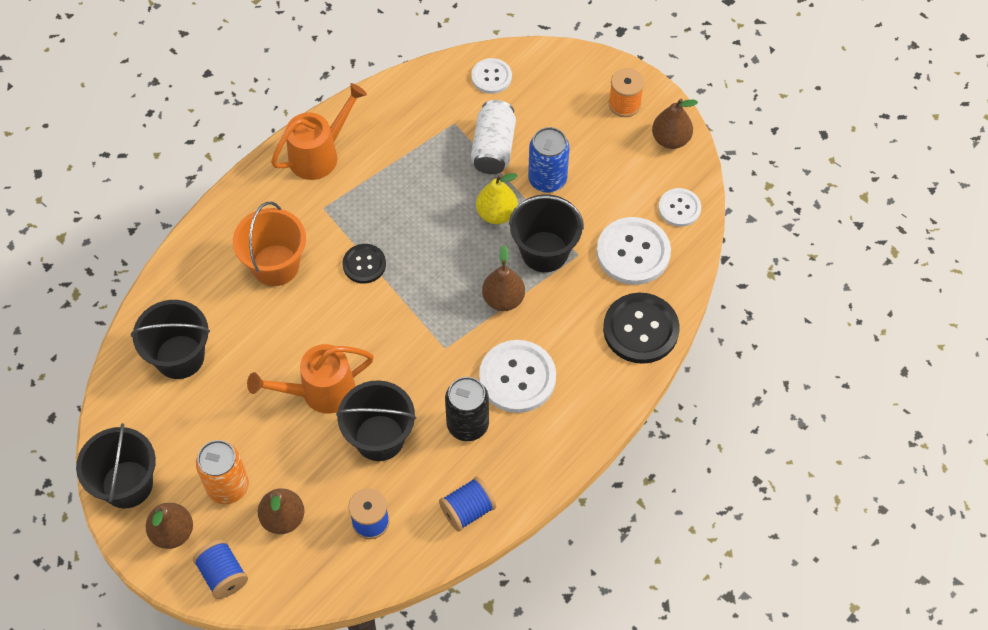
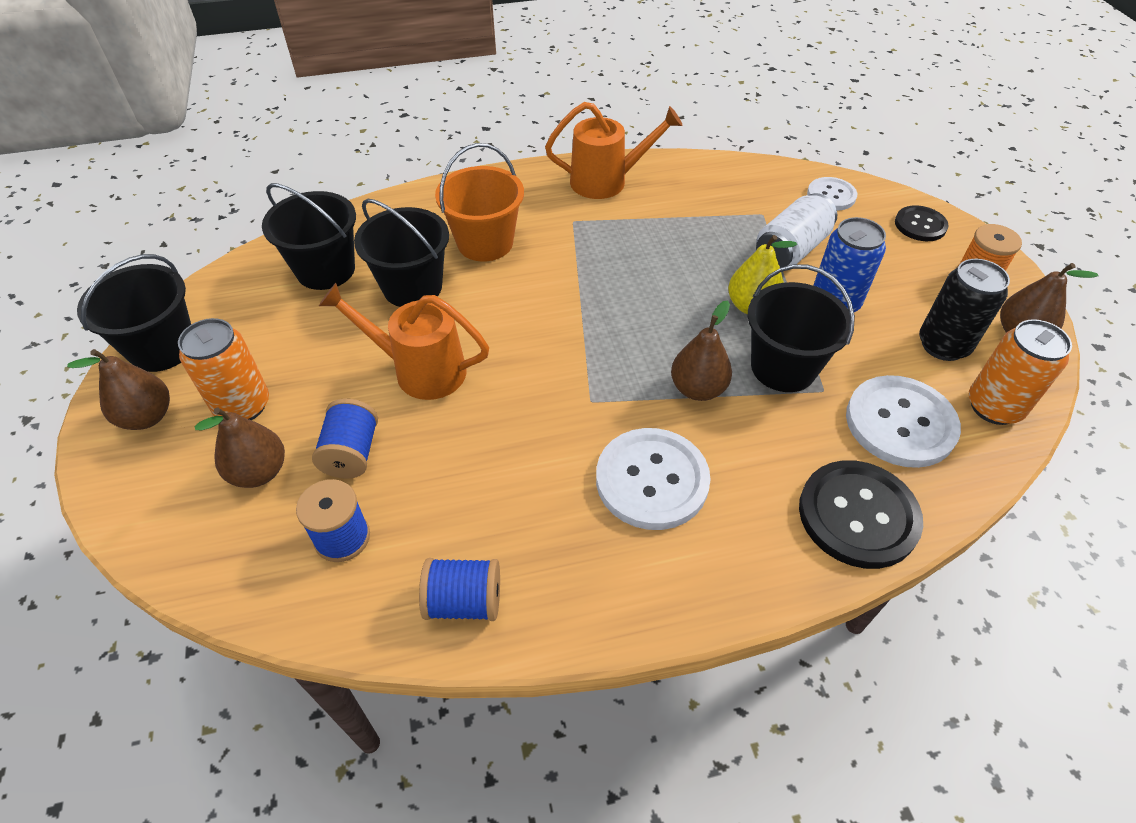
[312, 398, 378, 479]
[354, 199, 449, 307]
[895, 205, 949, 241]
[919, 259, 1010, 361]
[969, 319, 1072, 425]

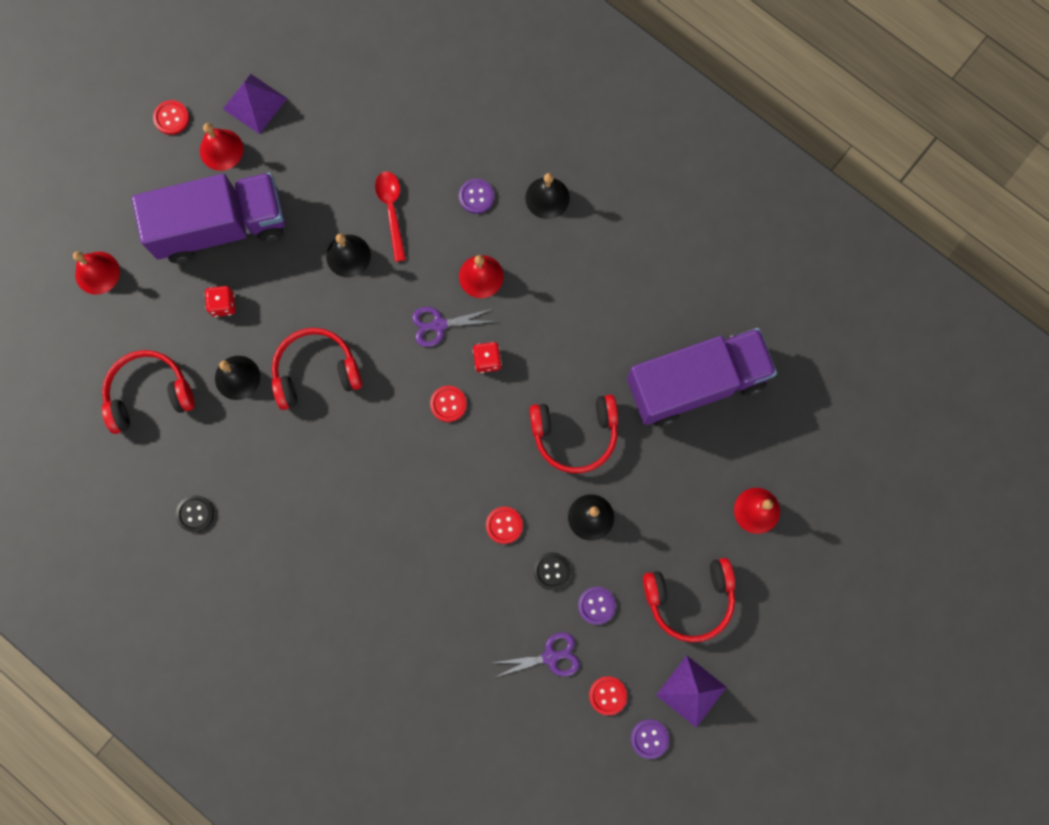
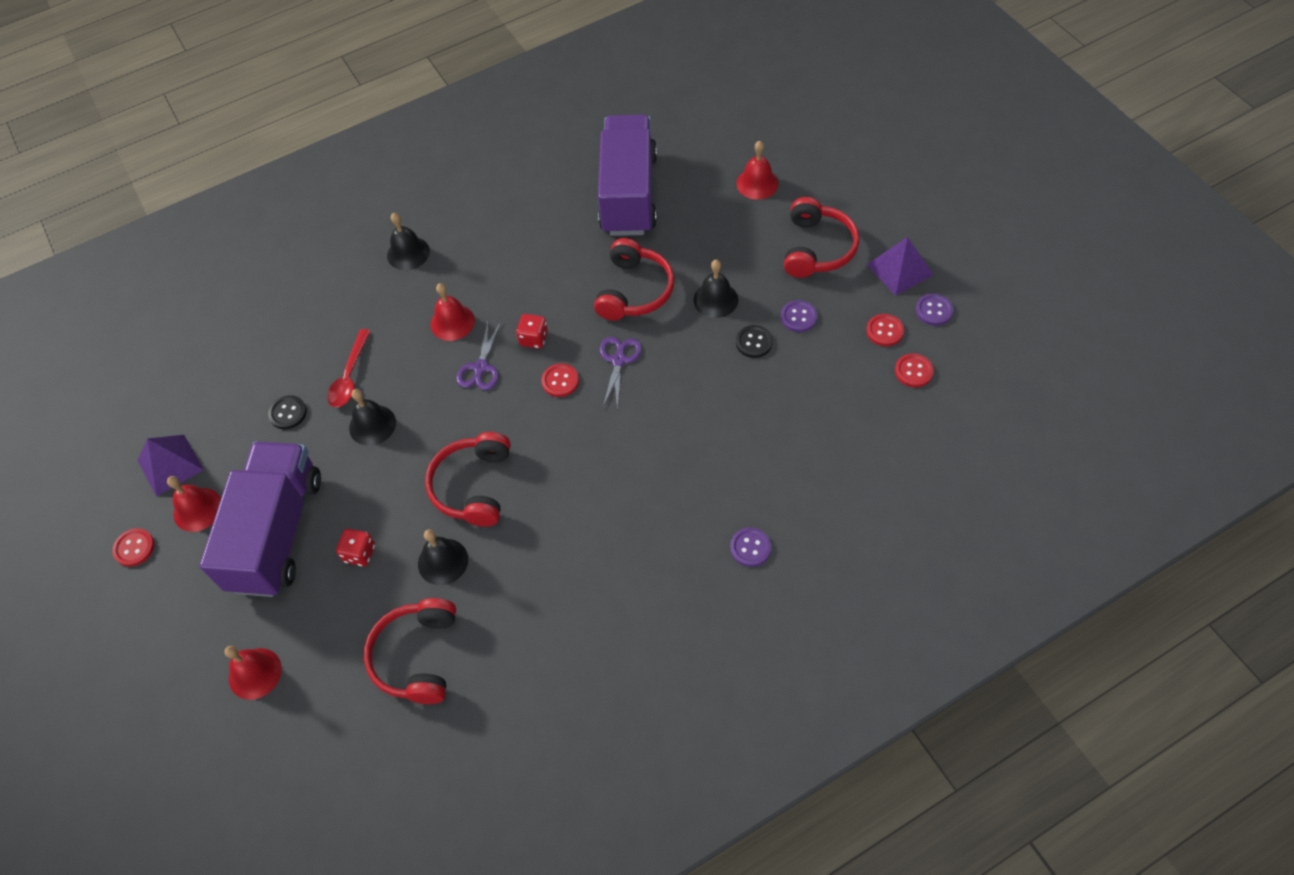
[268, 395, 307, 429]
[730, 527, 771, 567]
[895, 354, 934, 387]
[600, 337, 642, 409]
[327, 329, 370, 407]

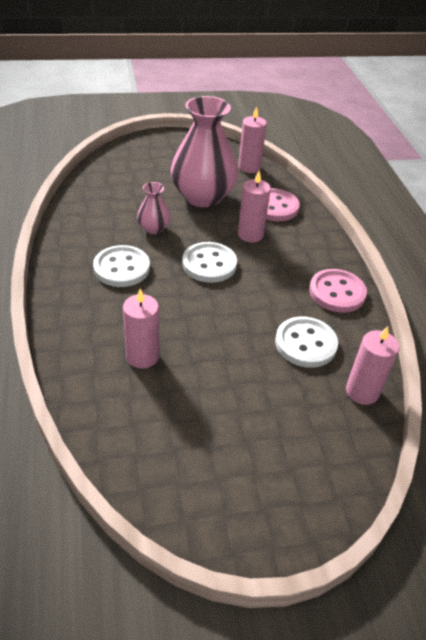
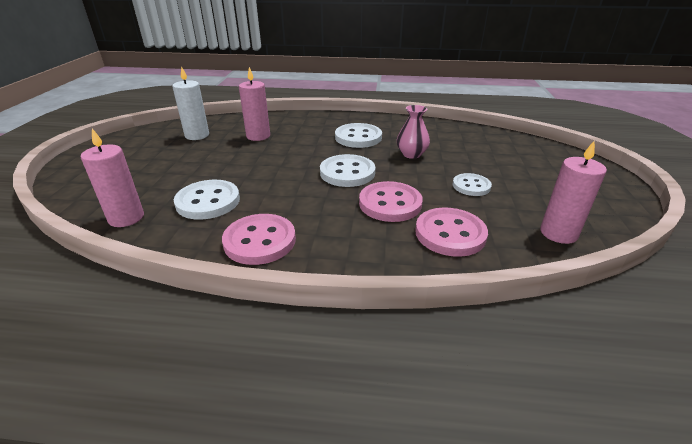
[172, 66, 209, 140]
[453, 173, 492, 196]
[359, 181, 423, 222]

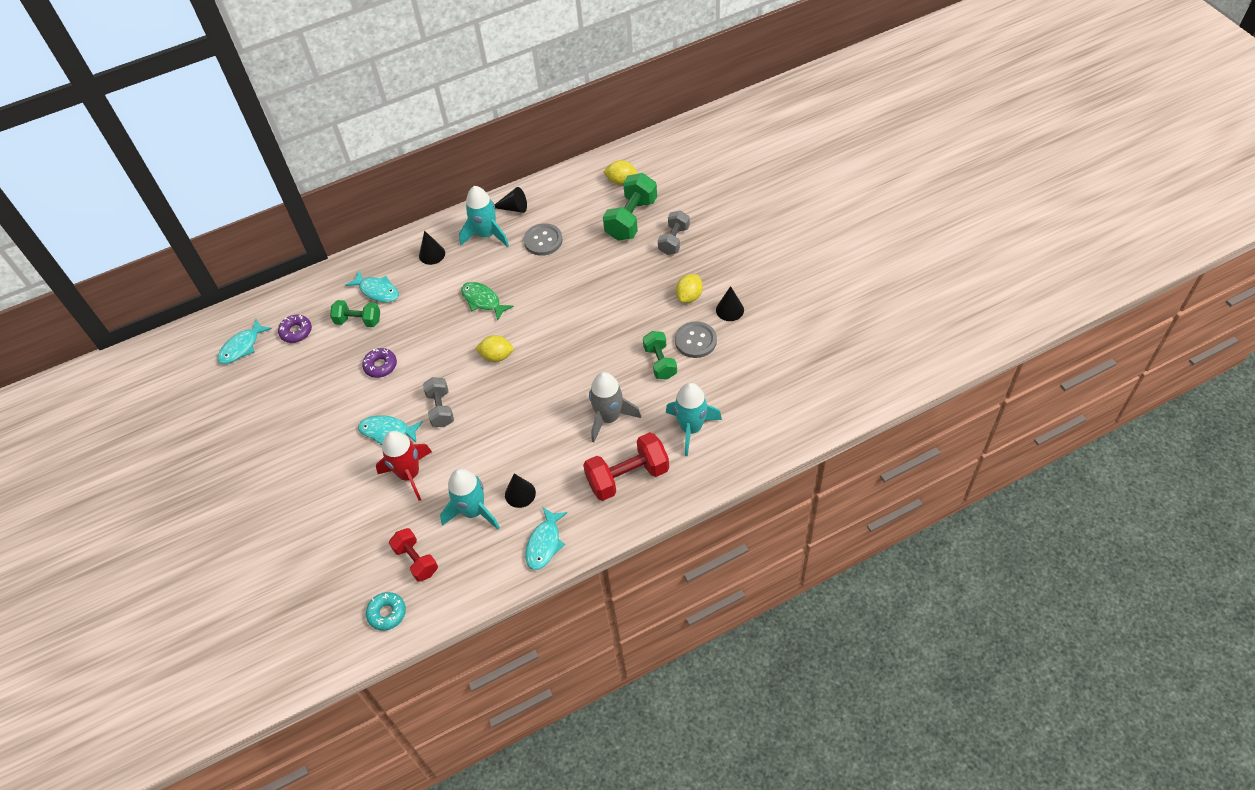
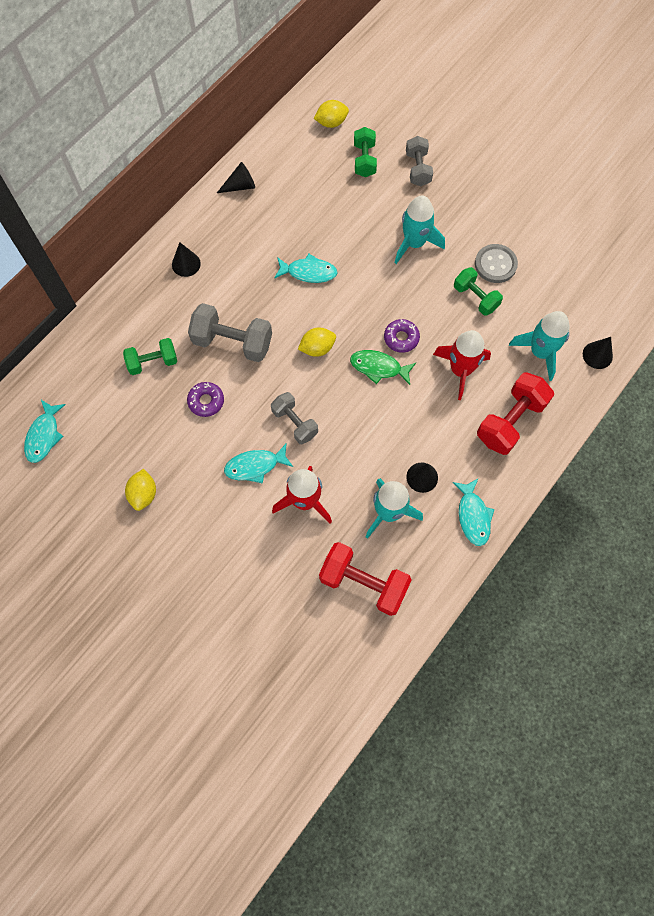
[366, 592, 406, 631] (first image)
[524, 223, 563, 256] (first image)
[188, 303, 272, 362]
[384, 319, 420, 353]
[274, 254, 337, 283]
[395, 196, 445, 264]
[350, 350, 416, 385]
[125, 469, 156, 511]
[583, 337, 613, 369]
[433, 330, 491, 400]
[319, 542, 412, 616]
[354, 127, 377, 177]

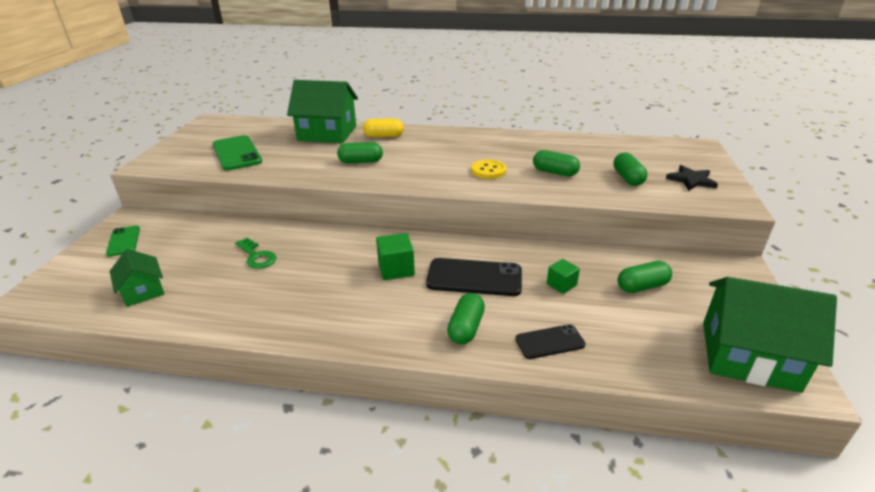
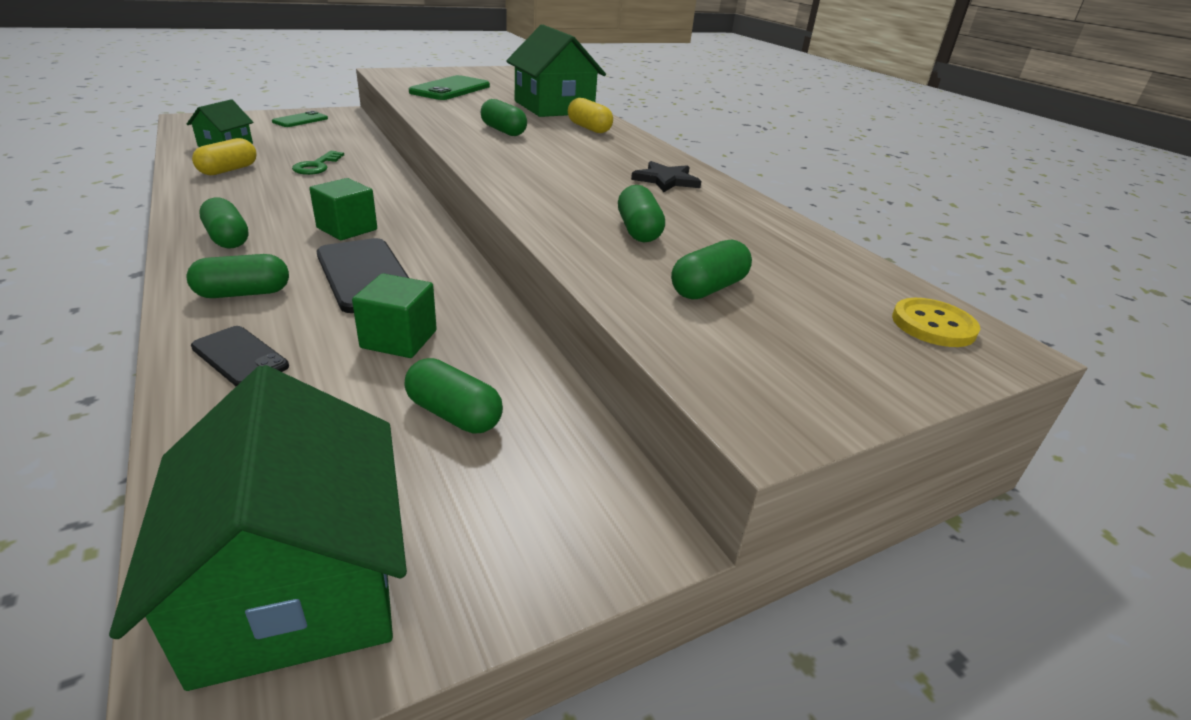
[192, 138, 257, 175]
[199, 198, 249, 248]
[892, 298, 980, 347]
[631, 161, 701, 192]
[352, 273, 437, 358]

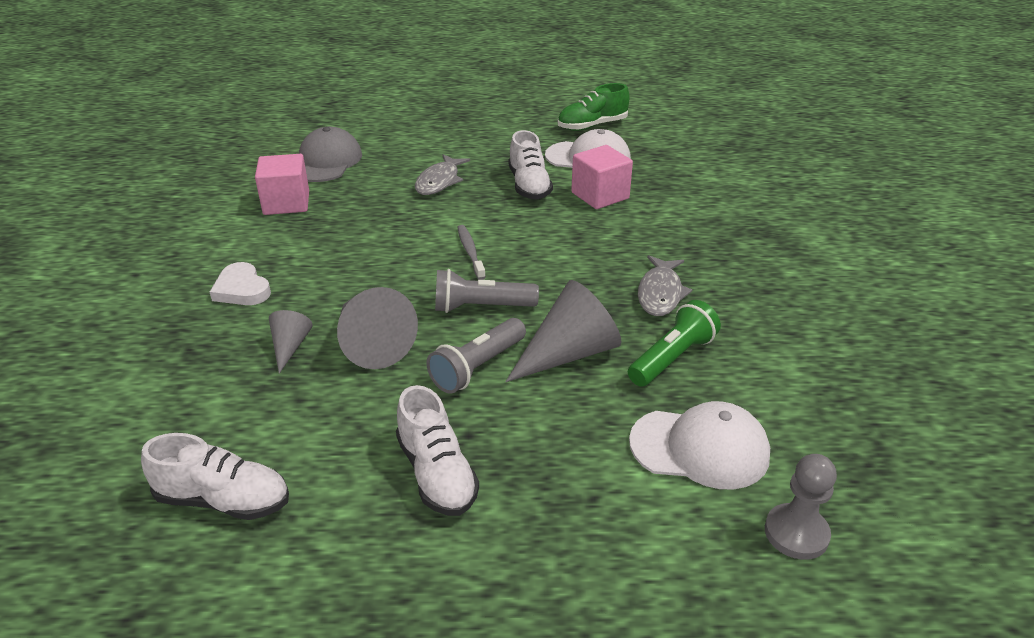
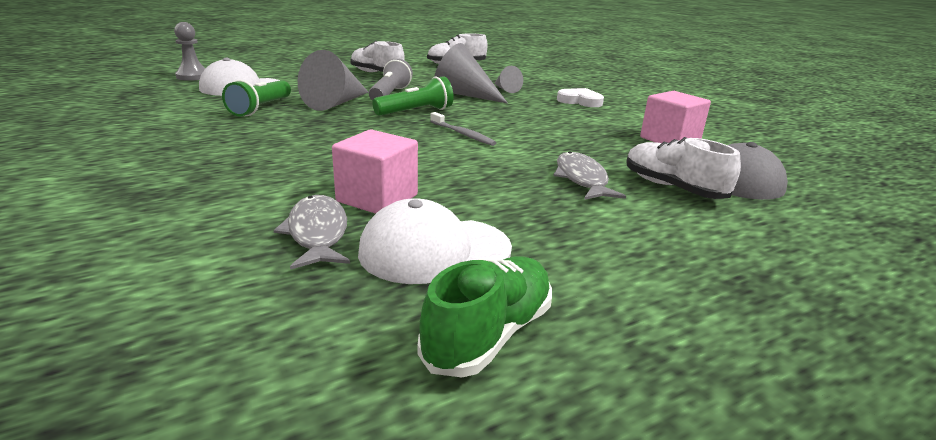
[626, 137, 741, 199]
[274, 195, 350, 270]
[372, 76, 454, 116]

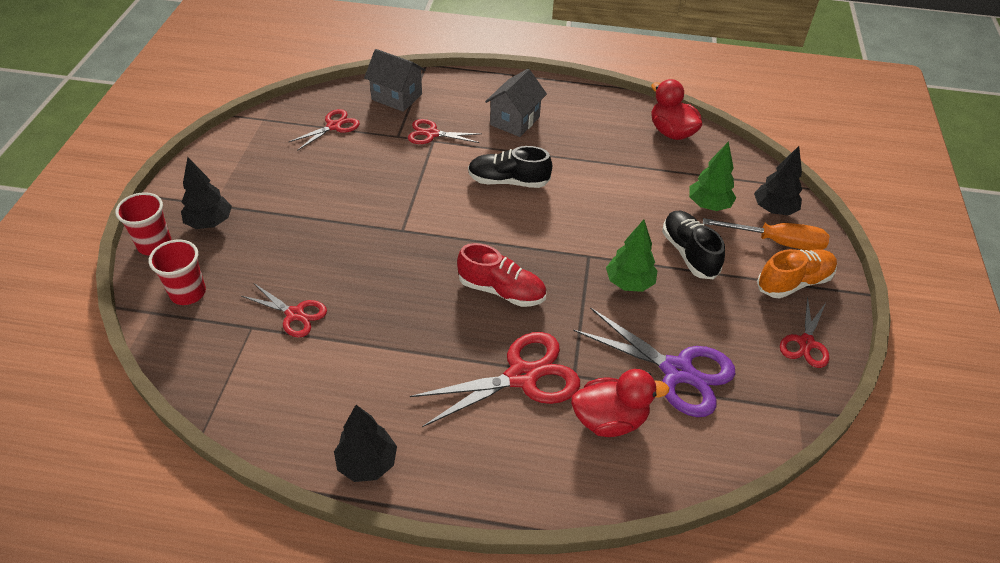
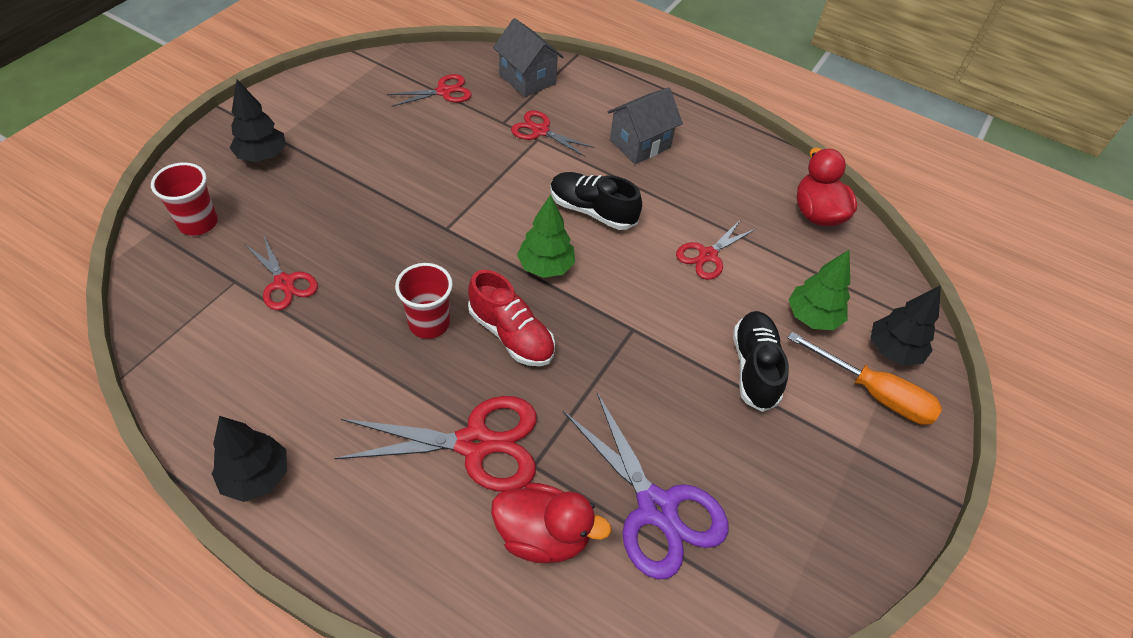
[757, 249, 837, 299] (first image)
[395, 263, 453, 339]
[517, 194, 575, 278]
[676, 219, 756, 280]

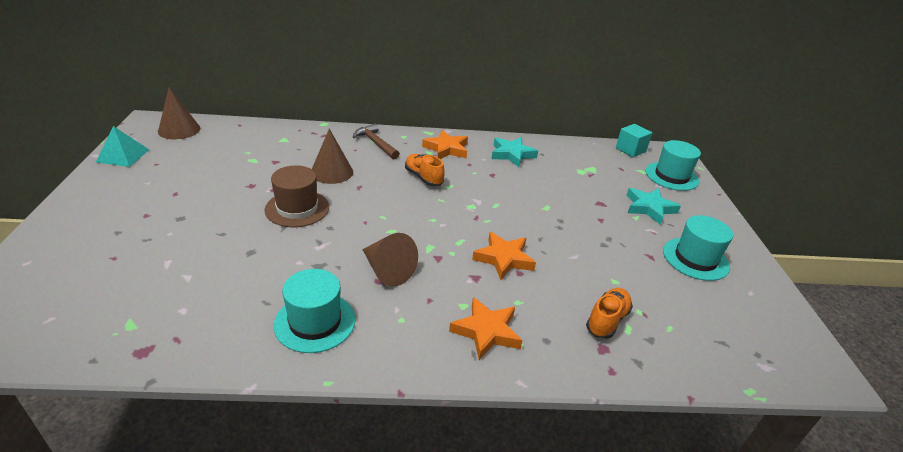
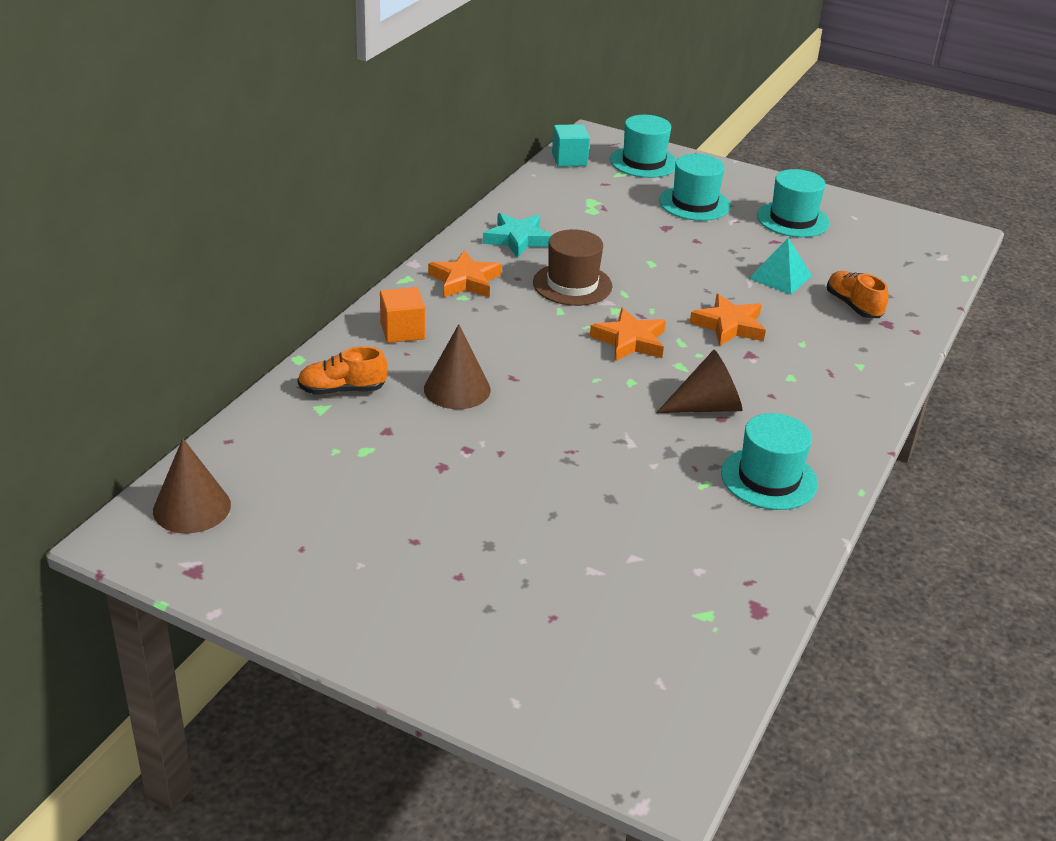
[749, 238, 812, 295]
[533, 229, 612, 306]
[297, 346, 388, 395]
[590, 308, 666, 361]
[380, 287, 425, 343]
[659, 154, 730, 221]

